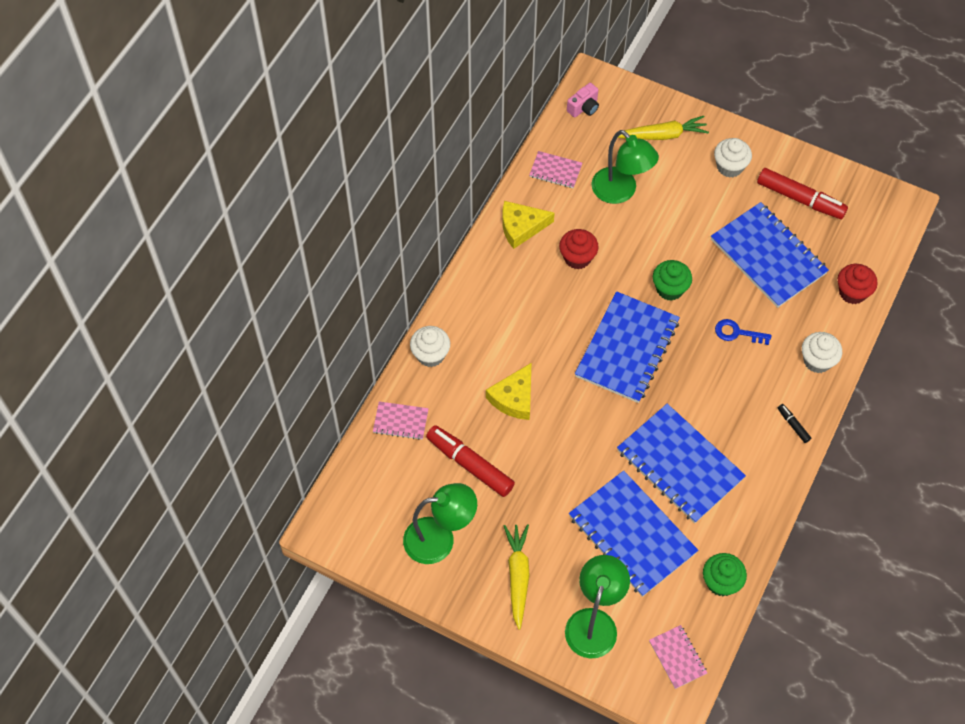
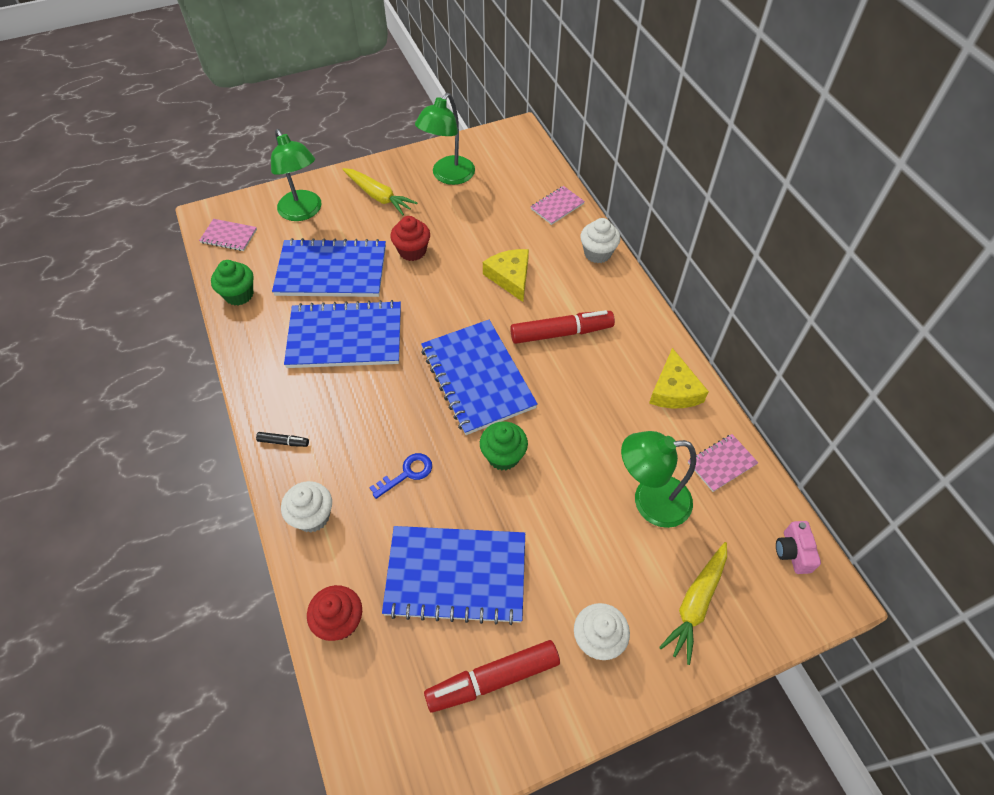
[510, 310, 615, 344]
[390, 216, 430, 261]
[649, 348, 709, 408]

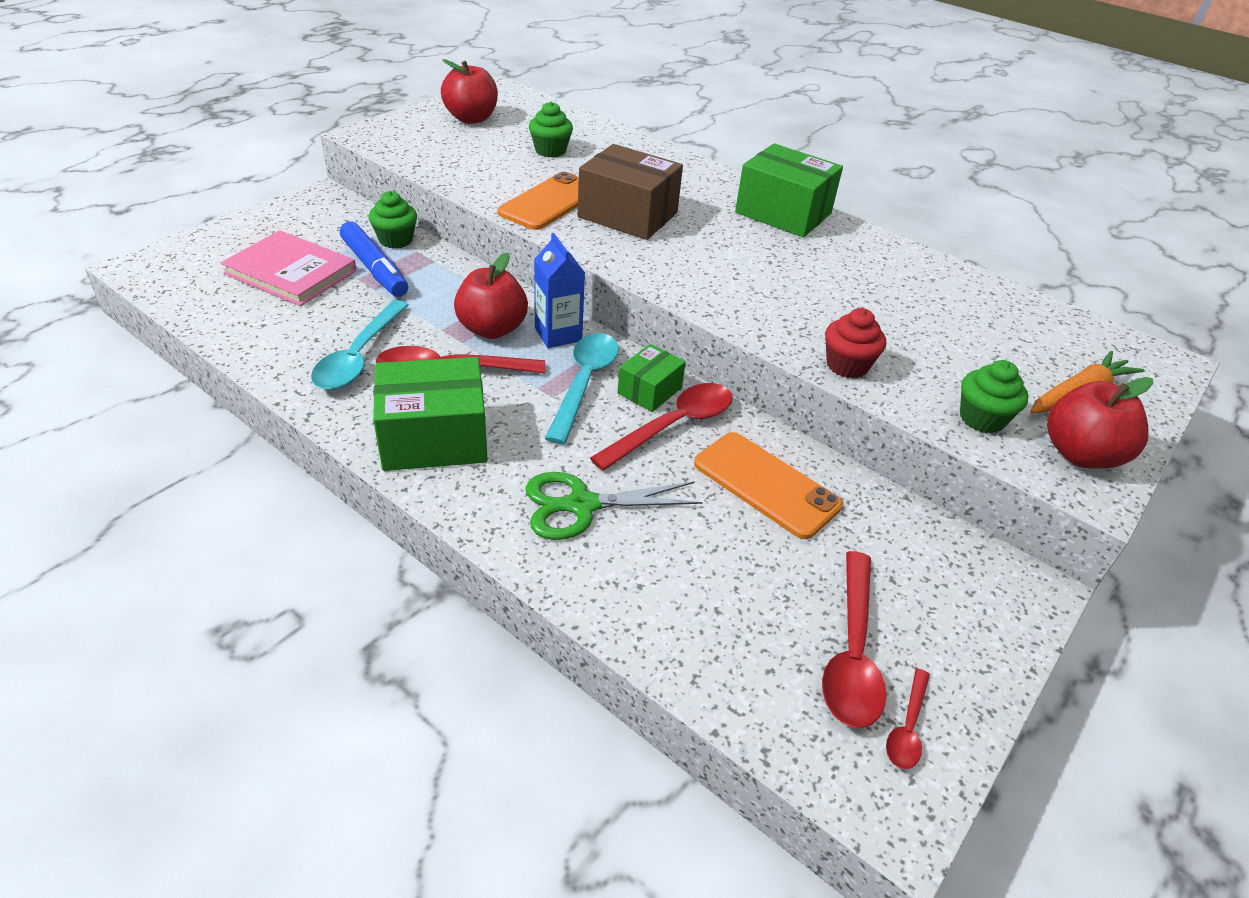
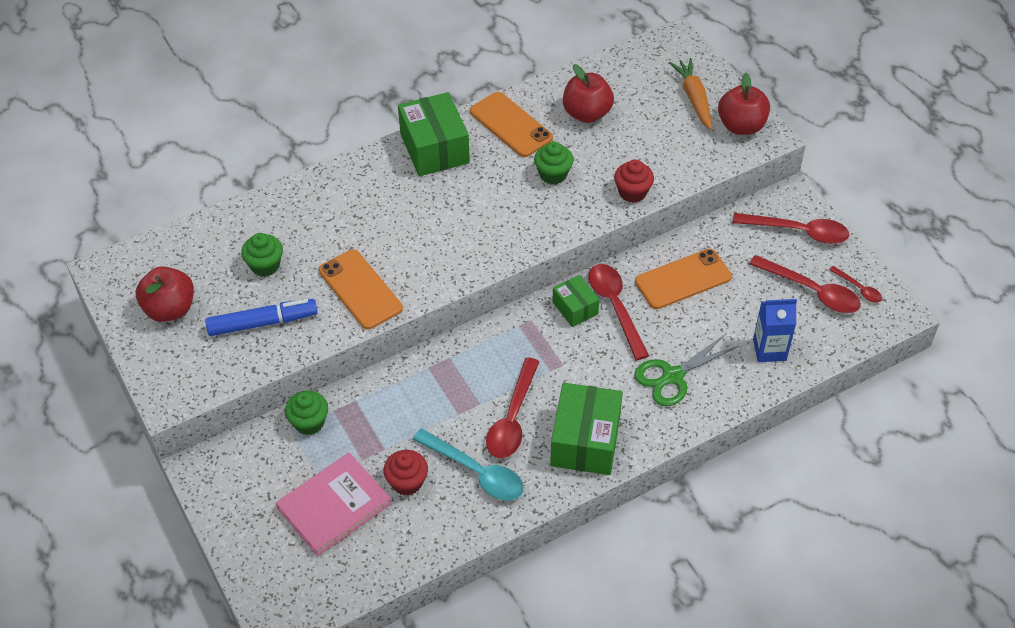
[545, 333, 619, 444] (first image)
[578, 144, 683, 240] (first image)
[383, 450, 428, 496]
[470, 92, 553, 157]
[733, 213, 849, 244]
[205, 299, 318, 336]
[563, 64, 614, 123]
[753, 299, 797, 362]
[534, 142, 574, 185]
[634, 334, 739, 406]
[398, 92, 470, 176]

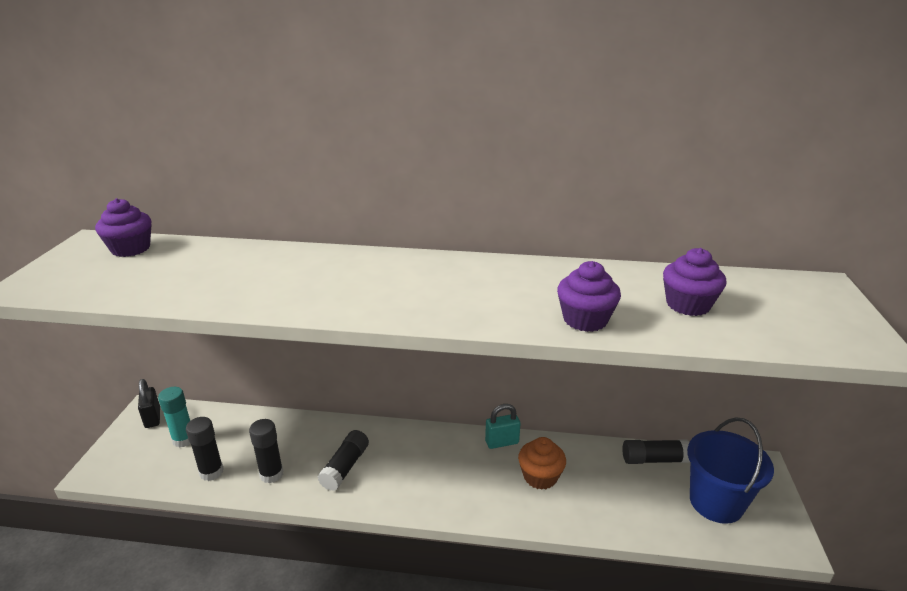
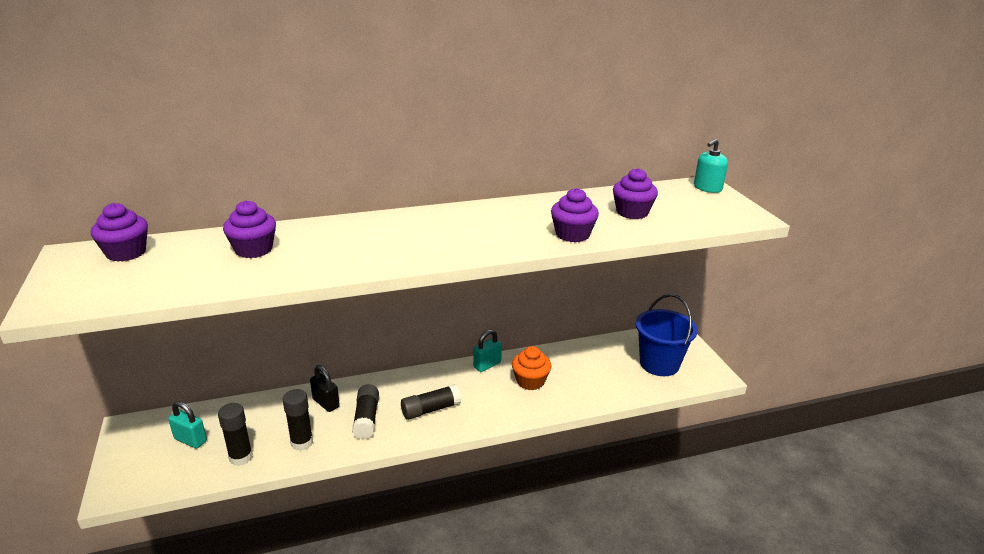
[223, 200, 276, 258]
[694, 139, 728, 193]
[310, 365, 340, 412]
[401, 384, 461, 420]
[168, 401, 207, 449]

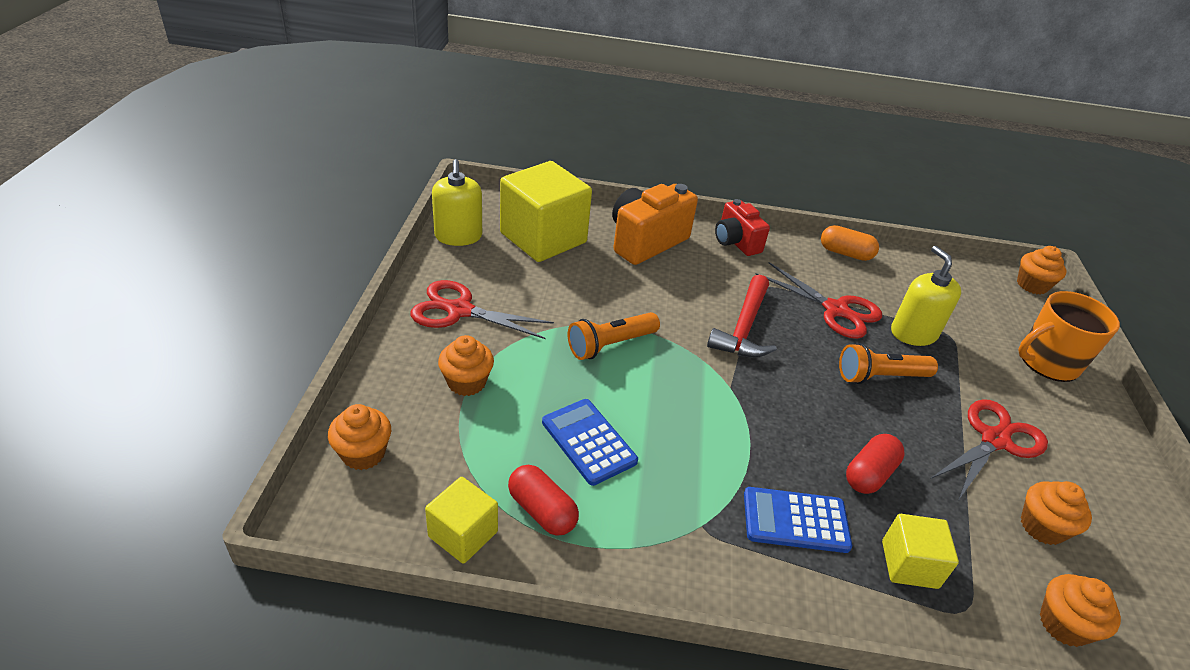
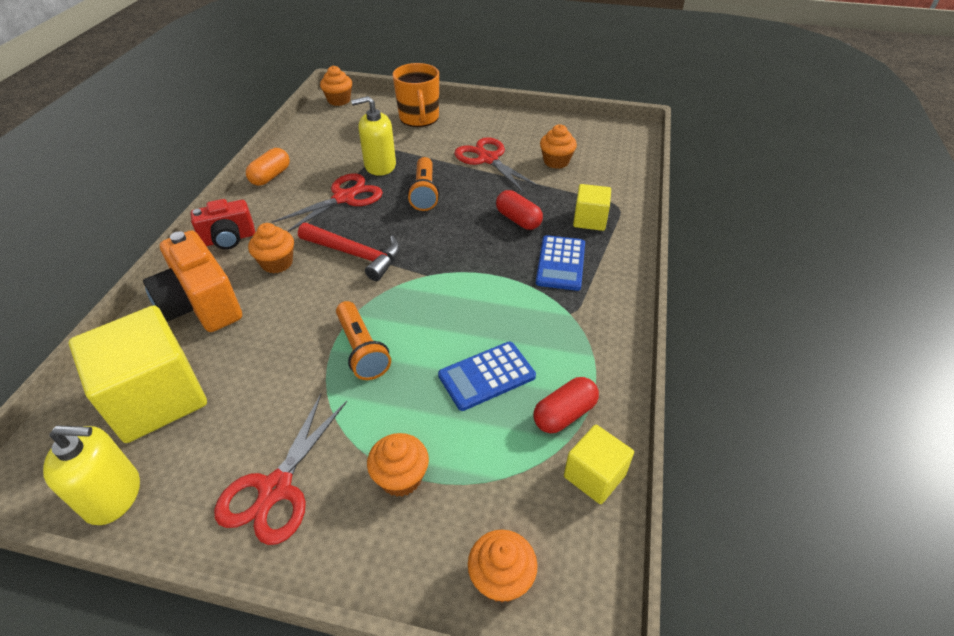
[248, 223, 294, 273]

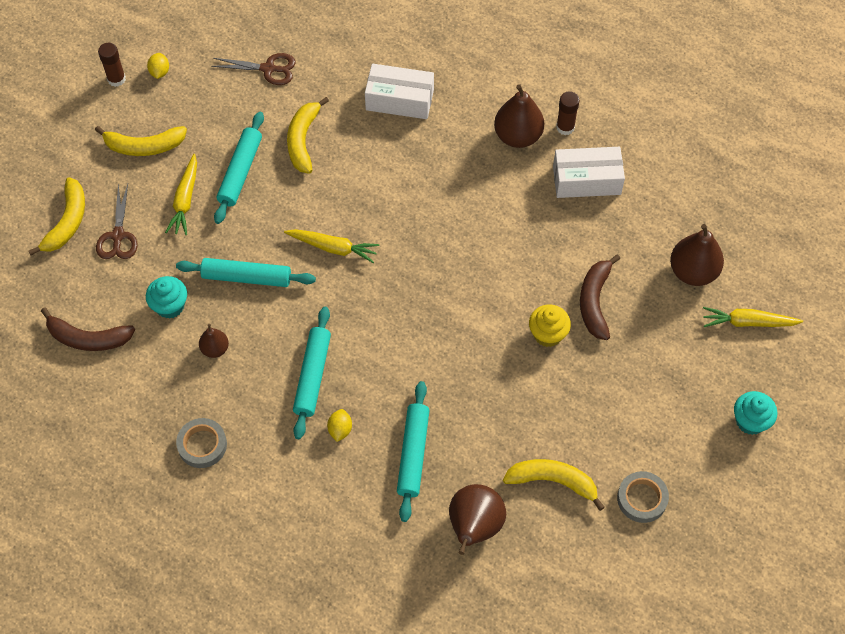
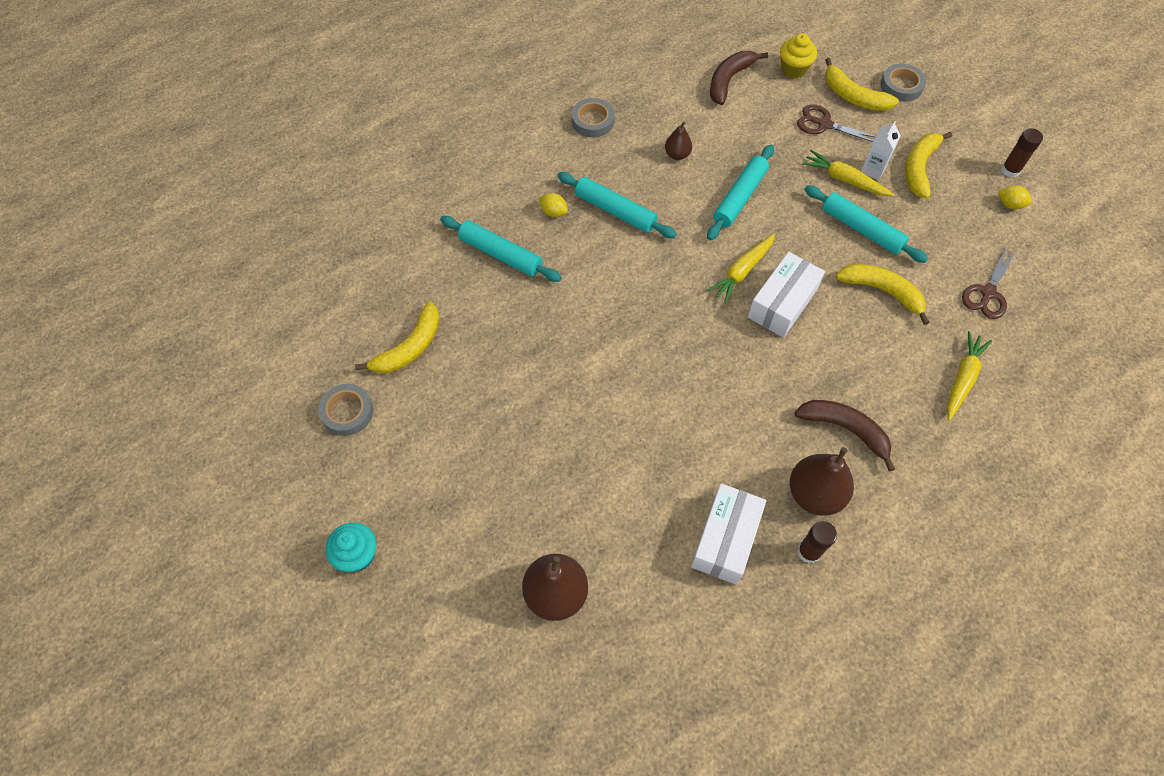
[146, 276, 187, 319] (first image)
[449, 484, 506, 555] (first image)
[861, 121, 901, 180]
[880, 64, 926, 102]
[748, 252, 825, 338]
[780, 33, 817, 78]
[795, 400, 895, 471]
[947, 331, 992, 421]

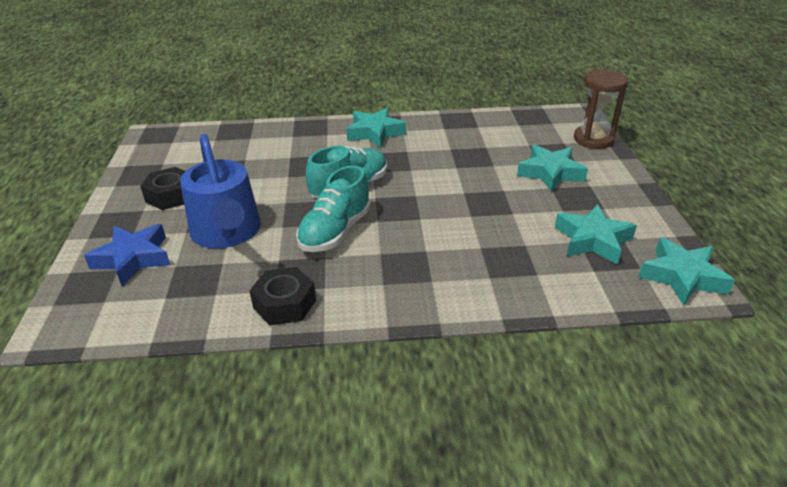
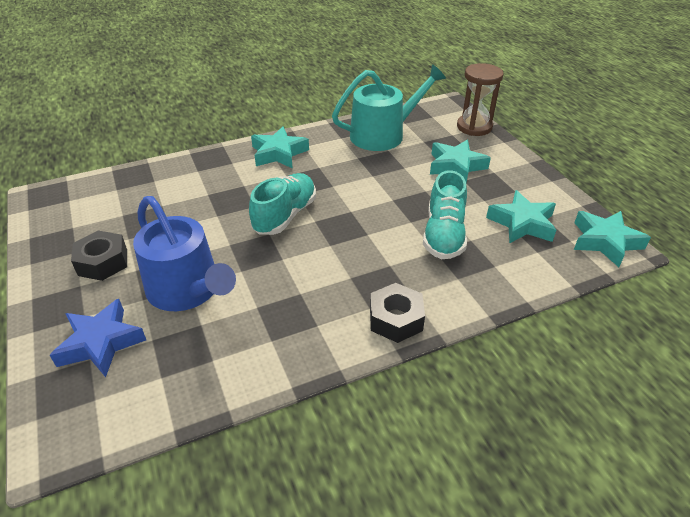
[332, 64, 446, 151]
[370, 283, 425, 343]
[423, 170, 467, 259]

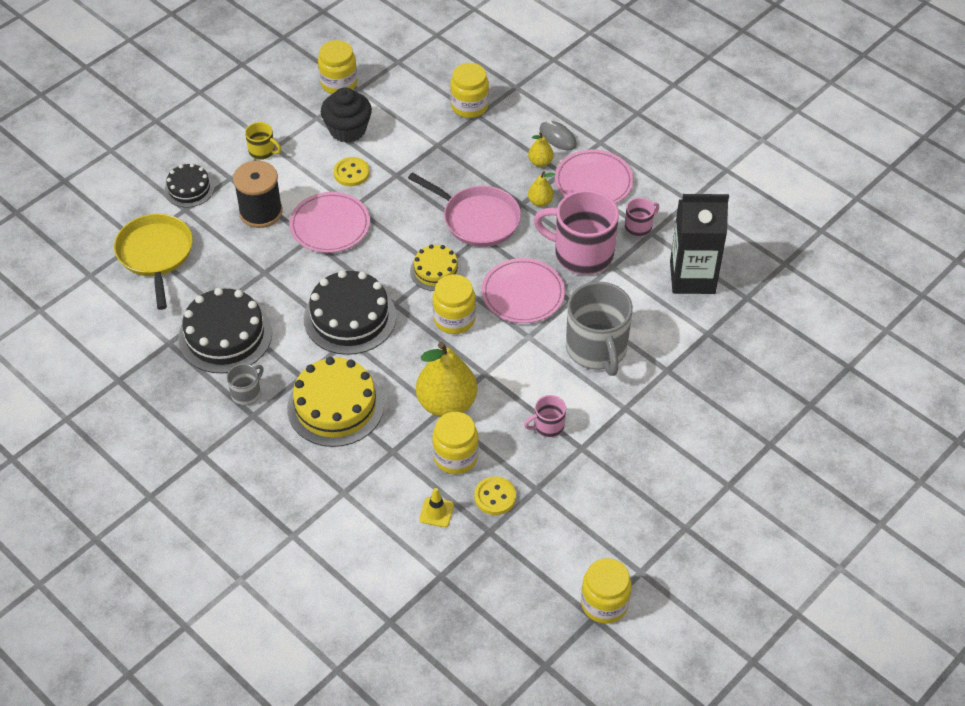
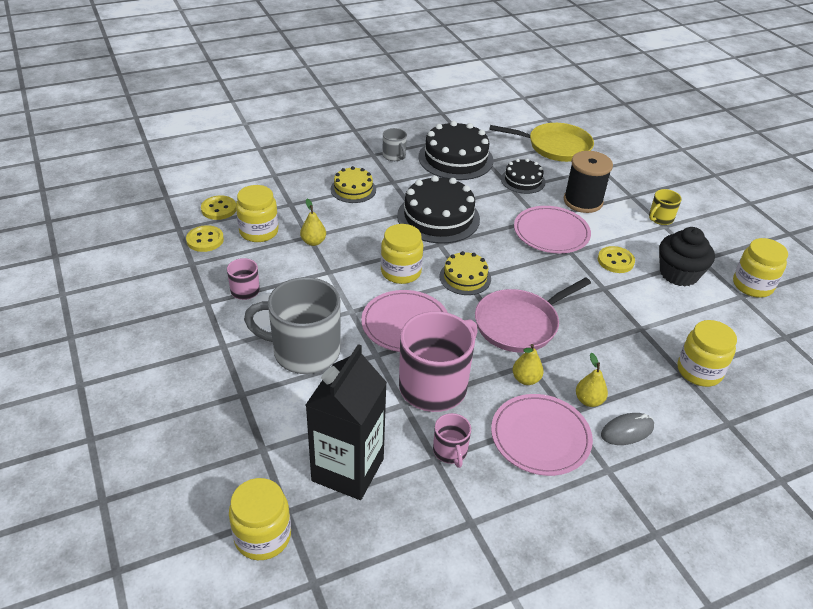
[501, 159, 545, 194]
[229, 478, 291, 560]
[201, 195, 236, 220]
[331, 166, 376, 203]
[300, 199, 326, 246]

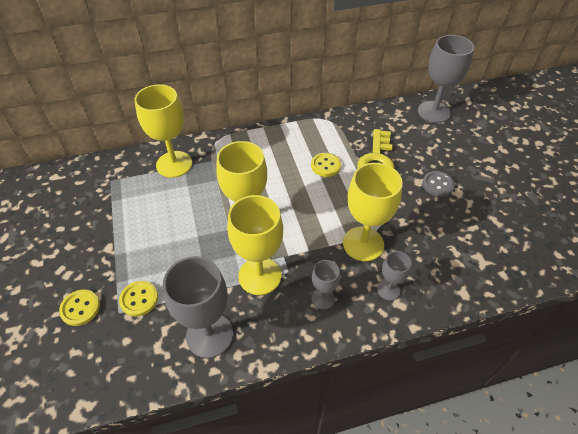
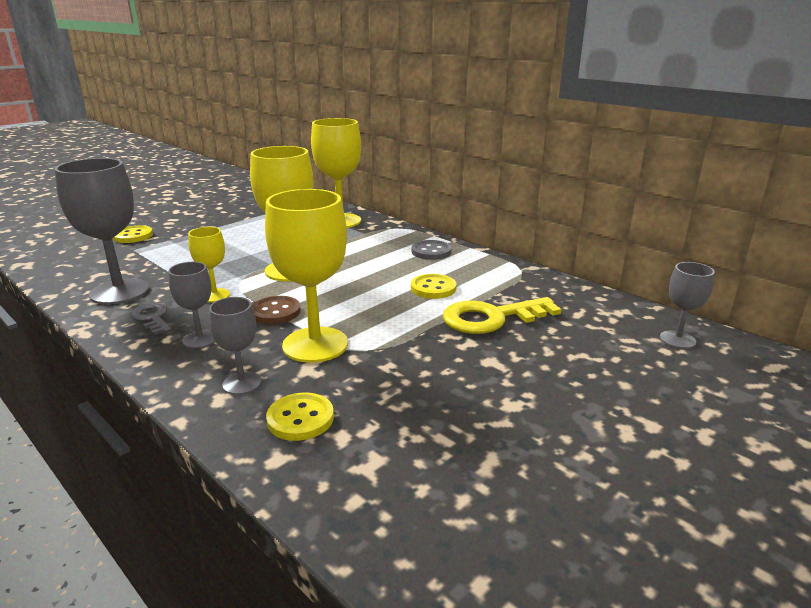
[130, 303, 172, 335]
[252, 296, 301, 324]
[266, 393, 334, 441]
[412, 240, 452, 260]
[188, 227, 230, 302]
[660, 262, 715, 349]

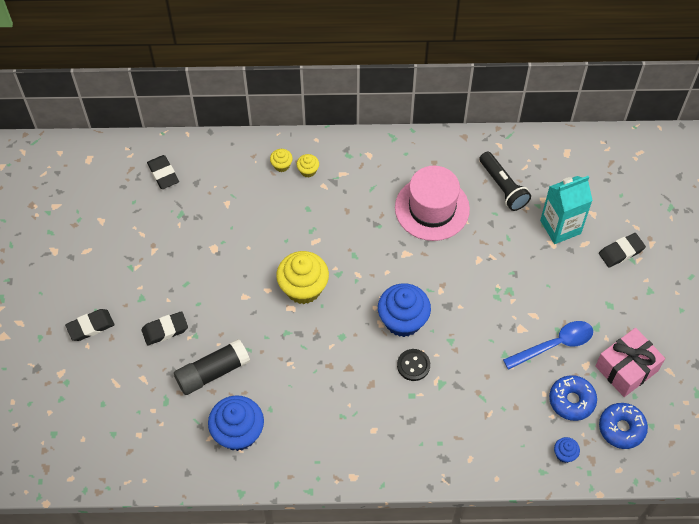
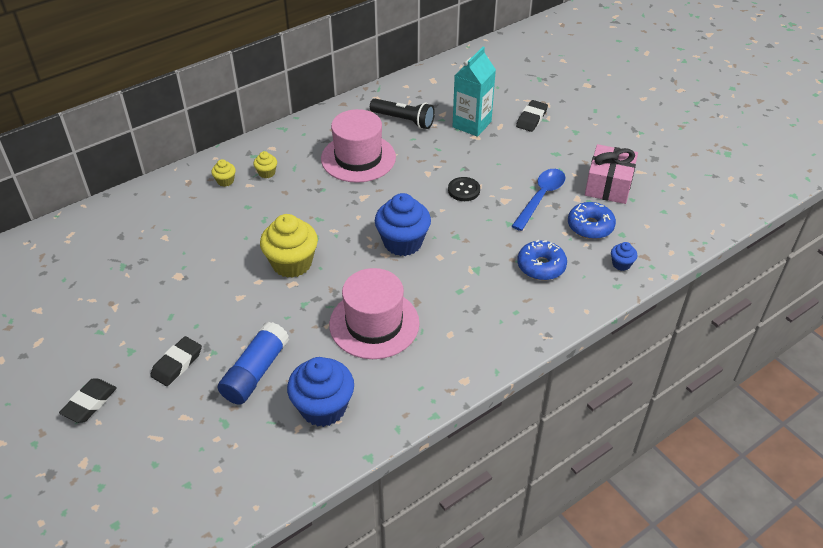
[147, 155, 179, 189] (first image)
[329, 268, 420, 359]
[253, 151, 277, 179]
[448, 177, 480, 201]
[517, 240, 567, 280]
[218, 322, 289, 405]

